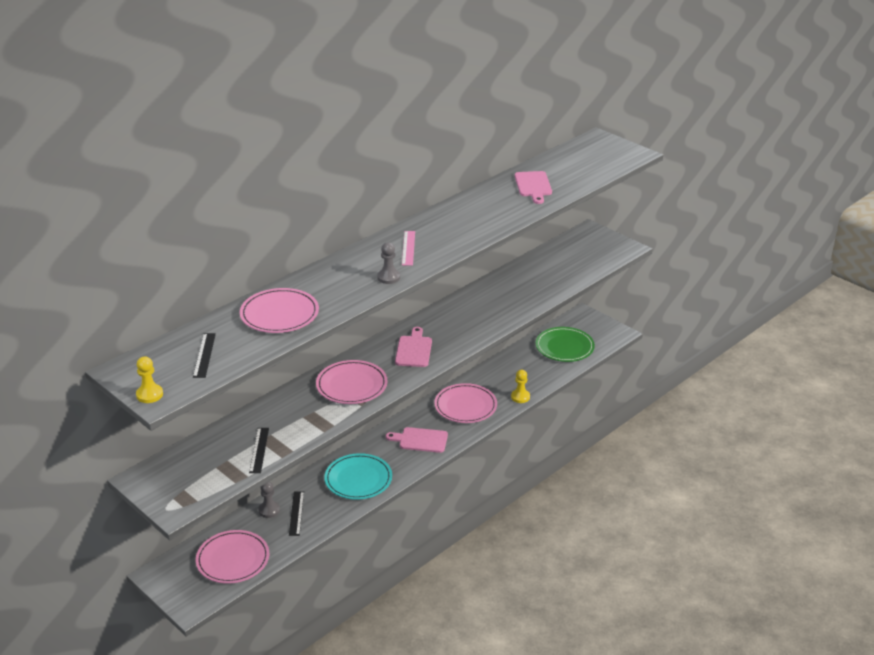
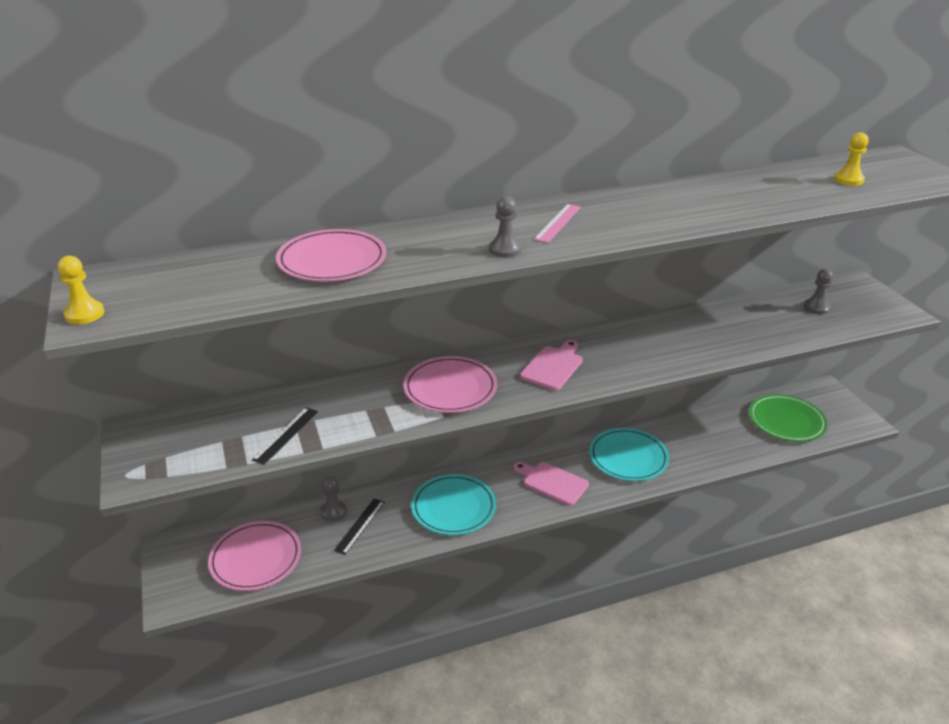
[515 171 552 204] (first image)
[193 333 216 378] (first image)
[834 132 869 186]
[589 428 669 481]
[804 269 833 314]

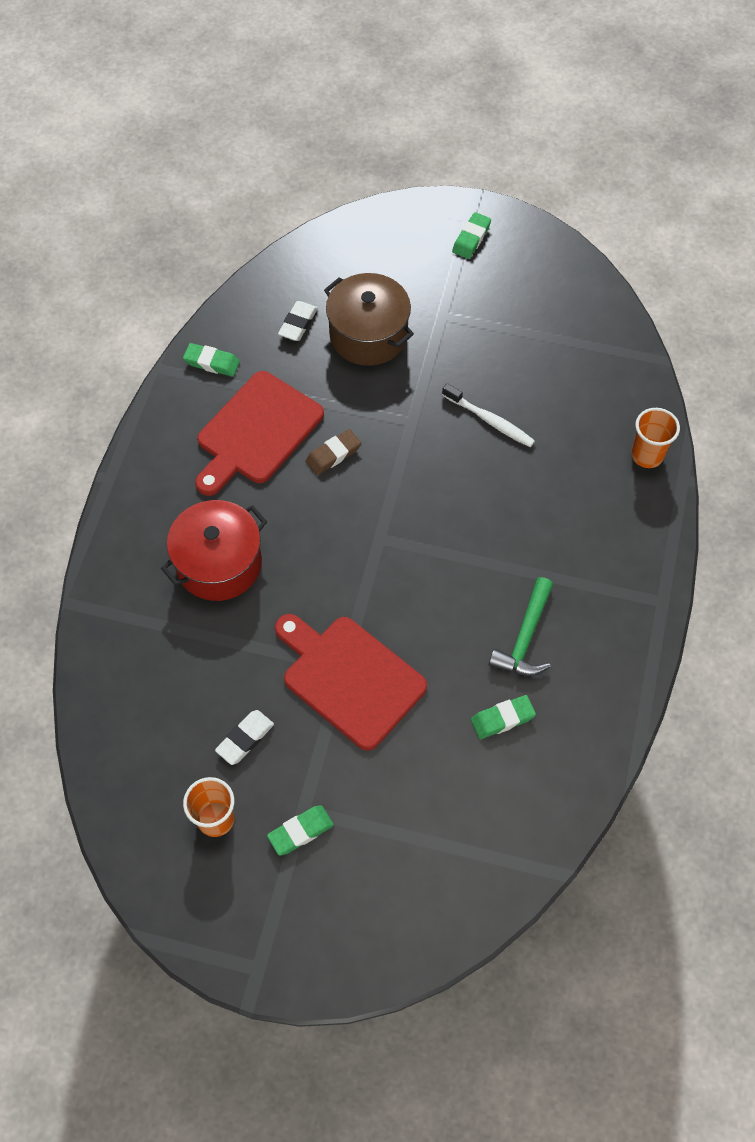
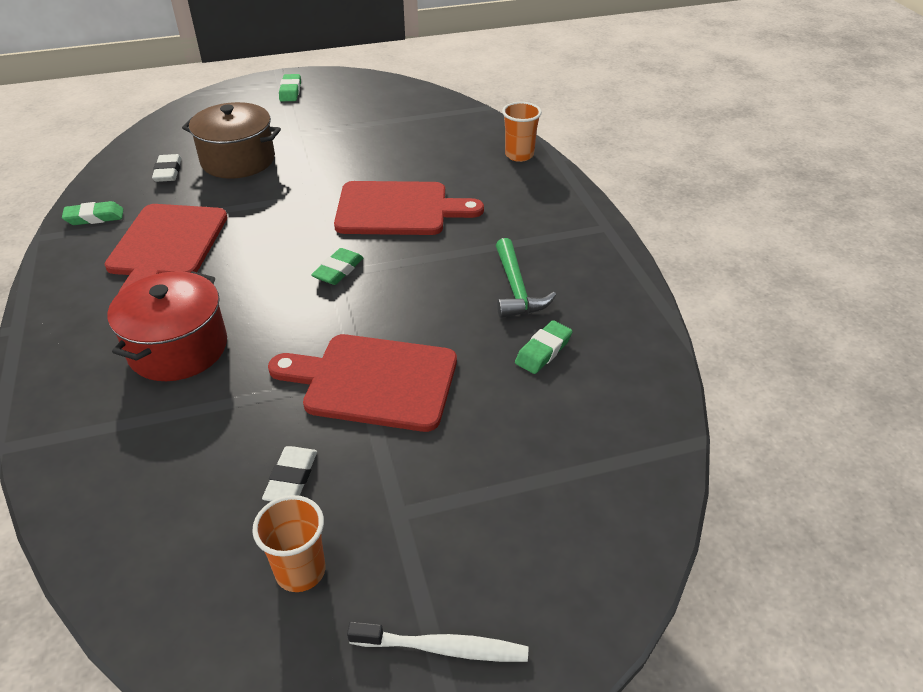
[347 621 528 662]
[305 429 361 475] (first image)
[311 248 364 285]
[334 181 484 235]

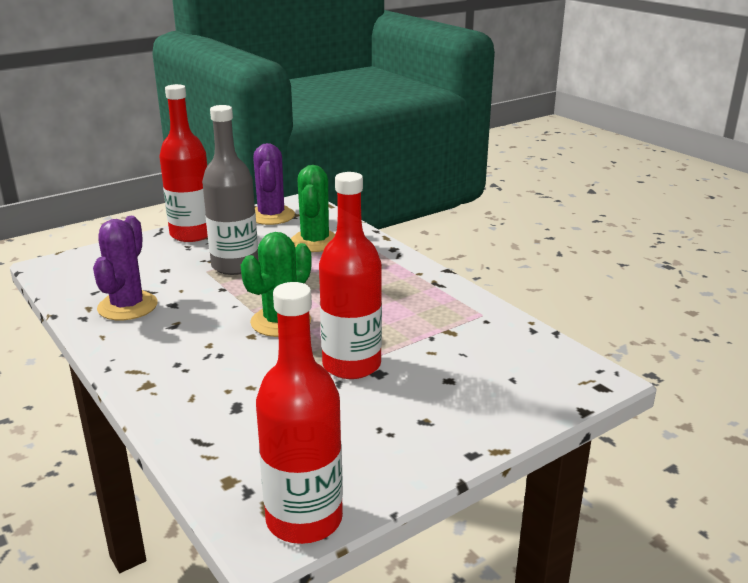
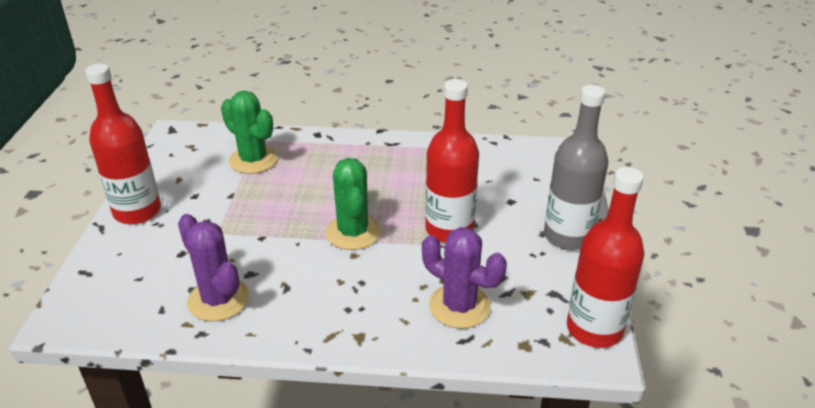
[544 85 609 250]
[422 227 507 329]

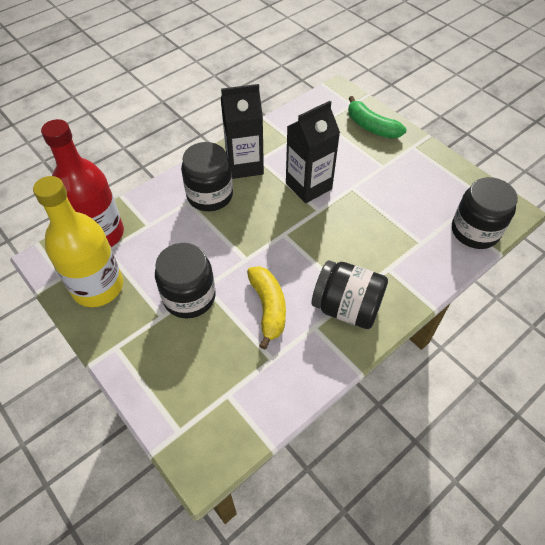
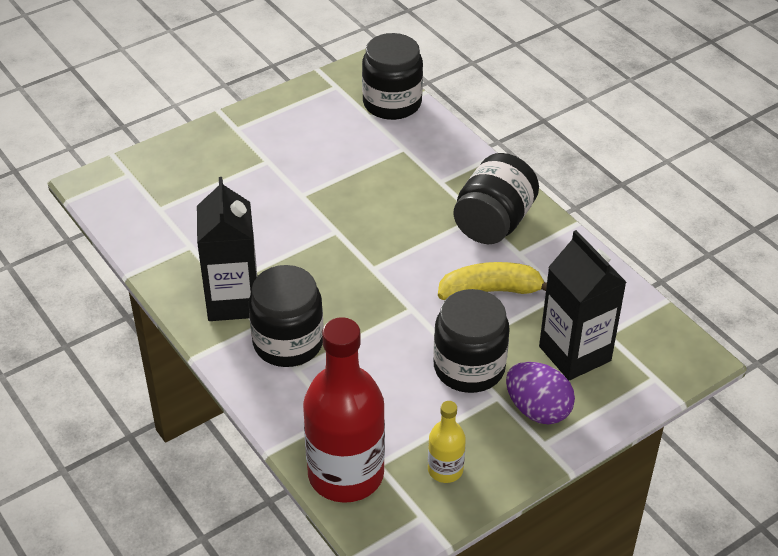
[348 96 407 139] (first image)
[539 230 626 380]
[428 401 466 483]
[506 362 575 425]

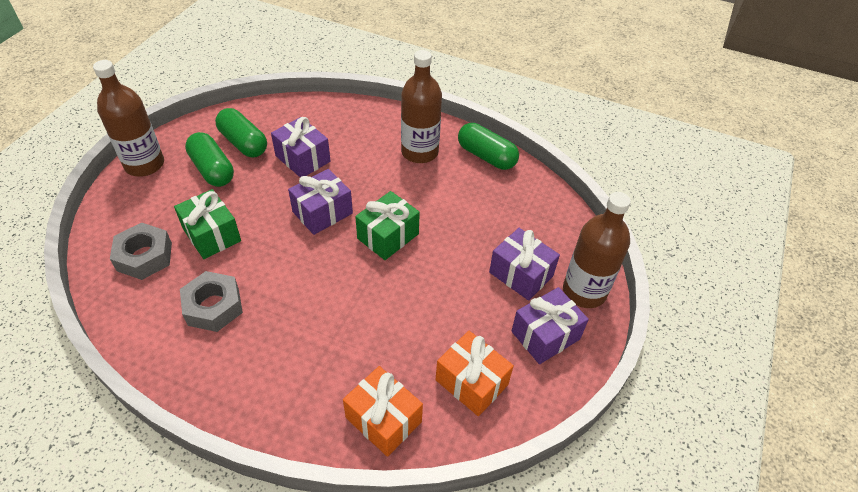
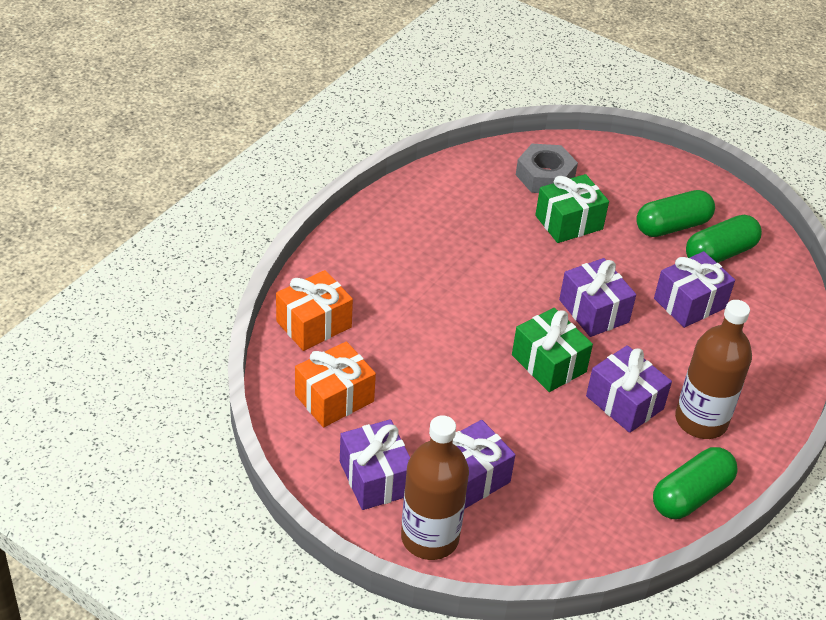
[93 60 164 177] (first image)
[180 271 243 332] (first image)
[586 345 672 433]

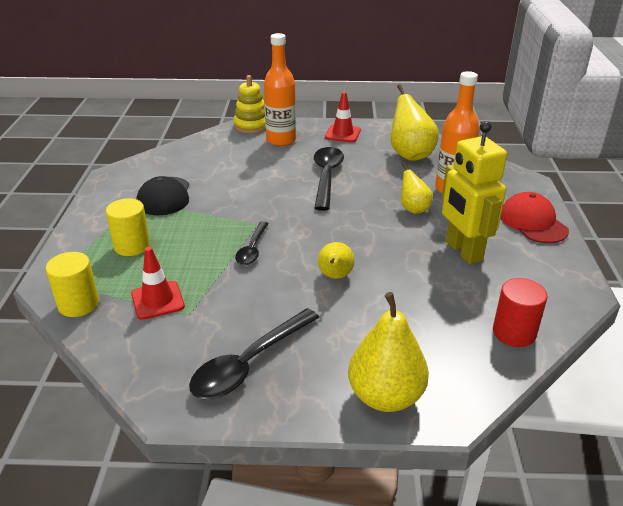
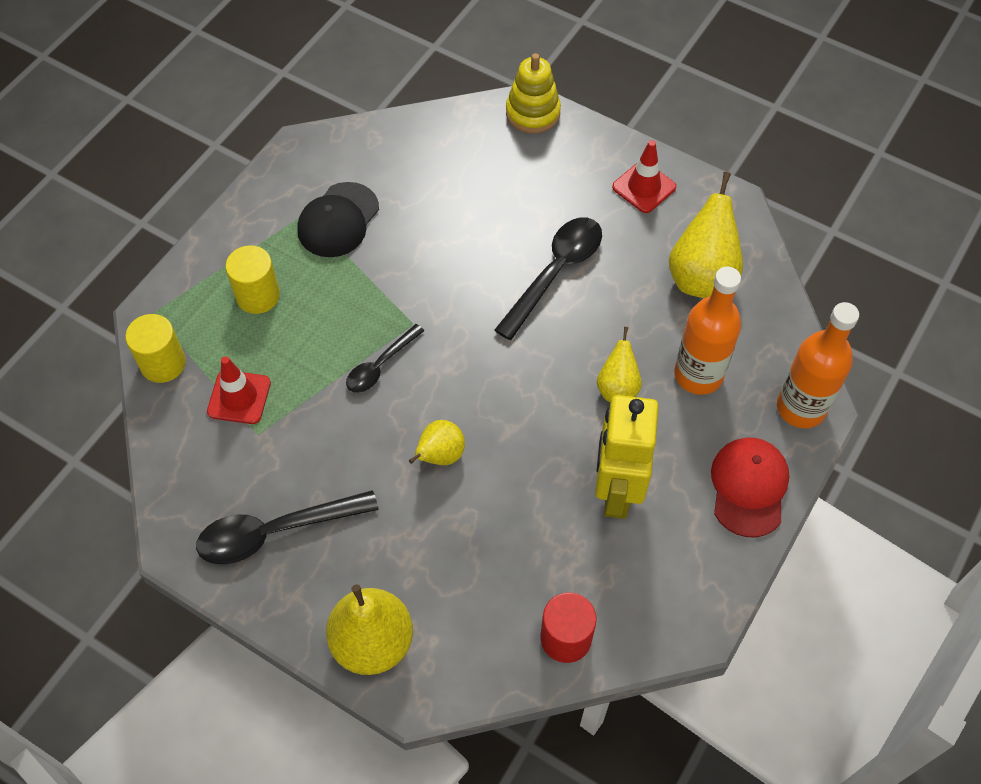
[777 302 859 428]

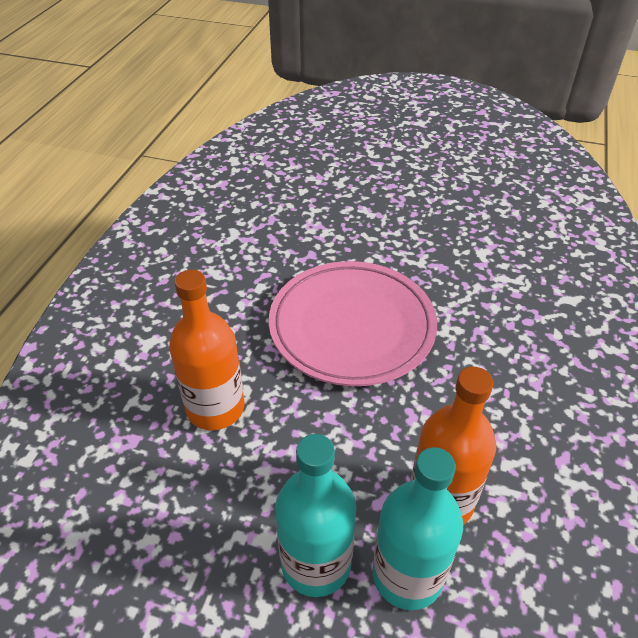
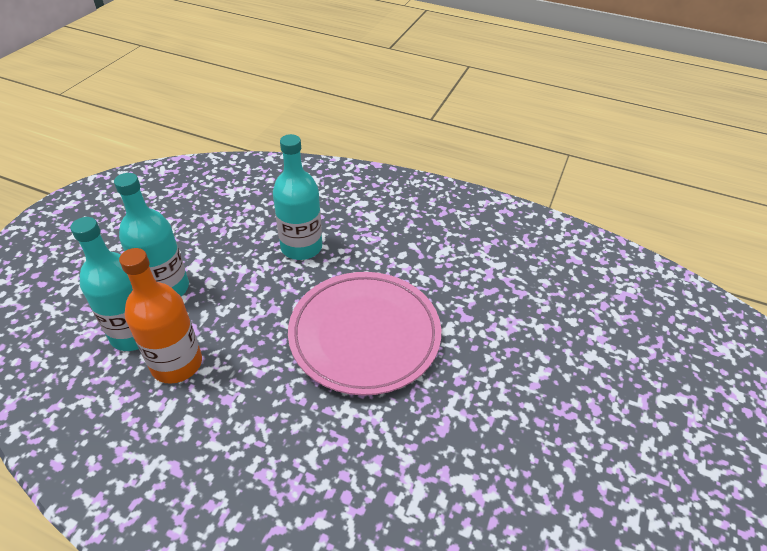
[273 134 322 260]

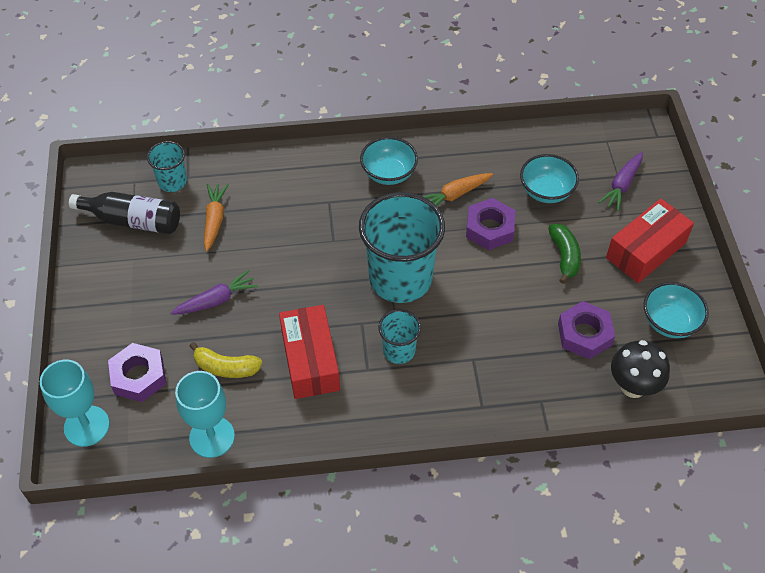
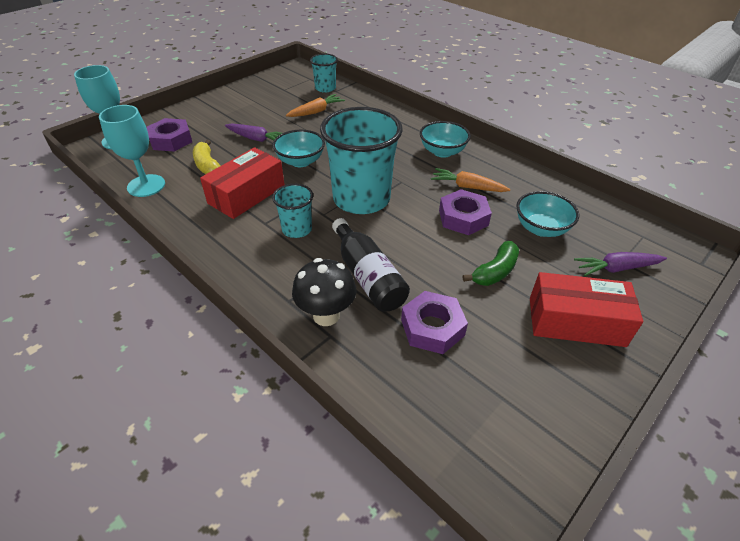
[332 218 410 312]
[272 130 325 167]
[292 258 357 326]

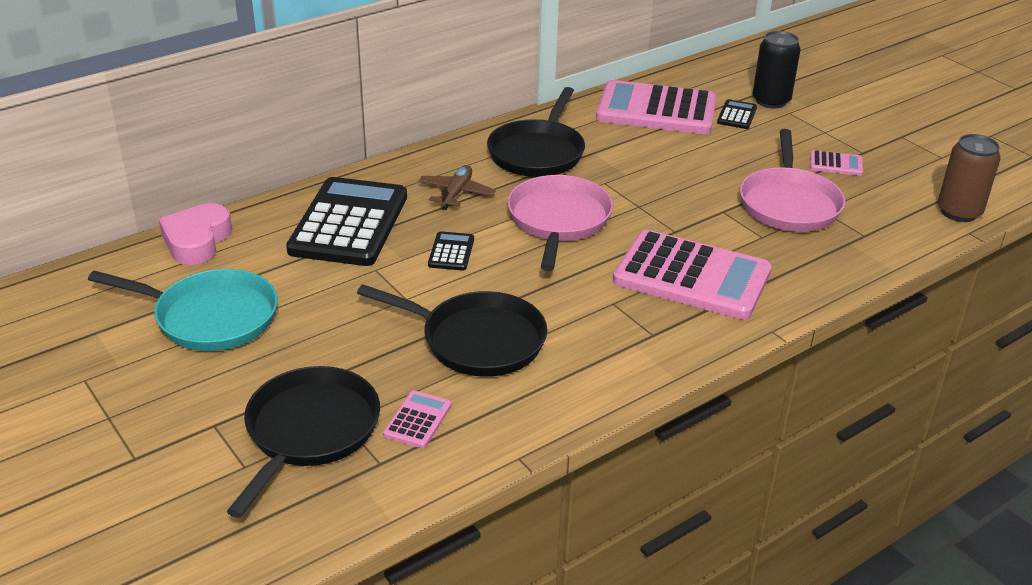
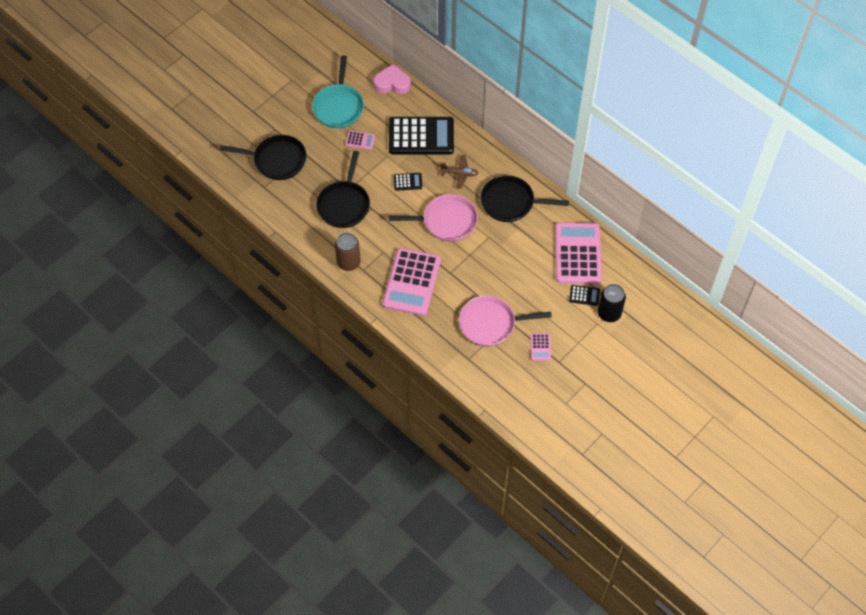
[335 233 361 271]
[345 131 375 150]

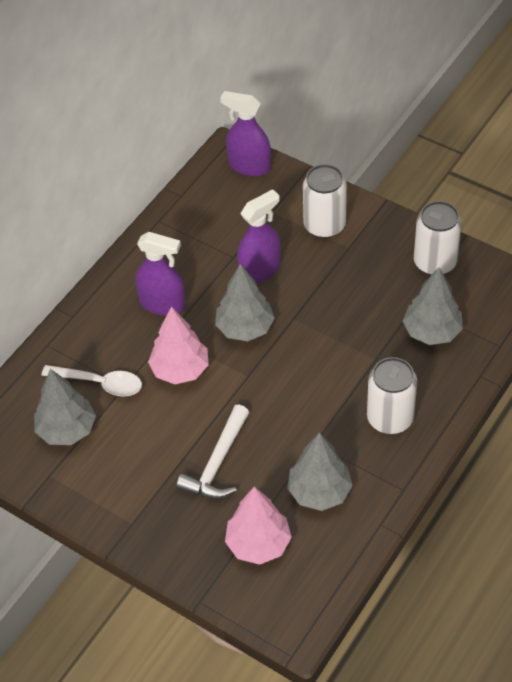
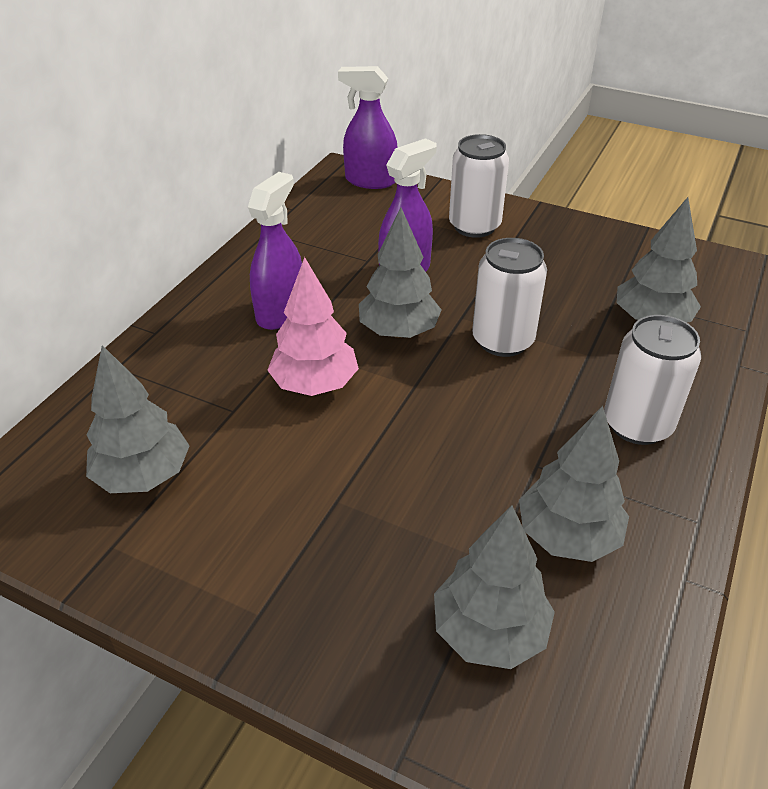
[472 238 547 357]
[248 172 302 330]
[41 365 142 396] (first image)
[176 405 250 499] (first image)
[434 505 555 669]

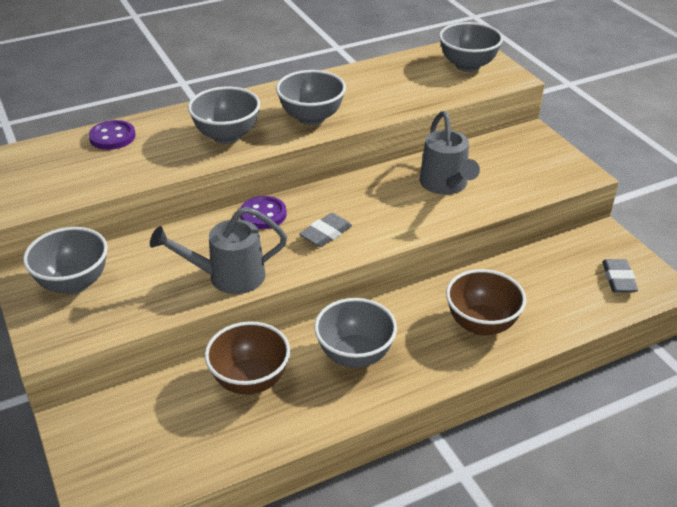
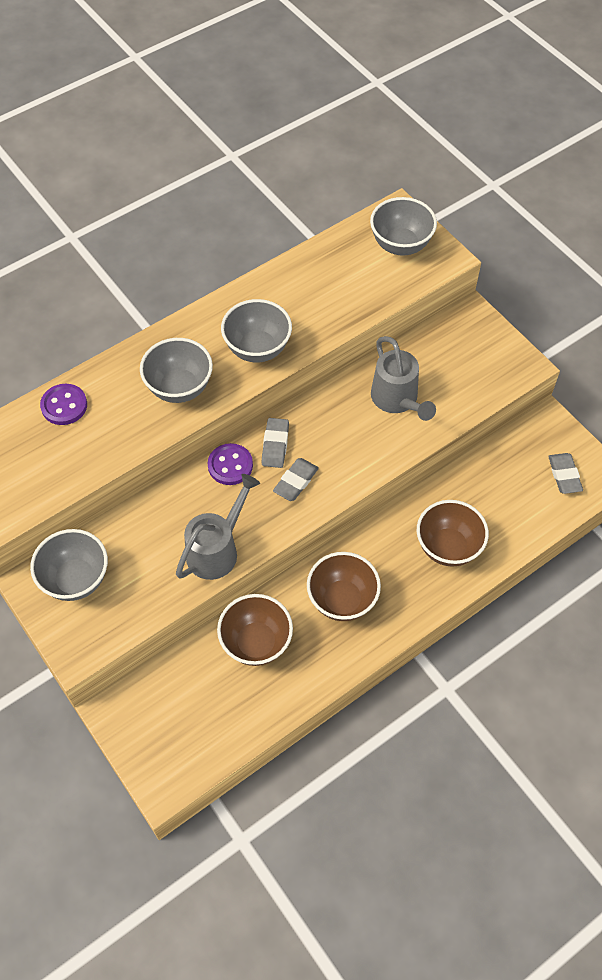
[176 474 260 580]
[307 552 381 621]
[262 418 289 468]

